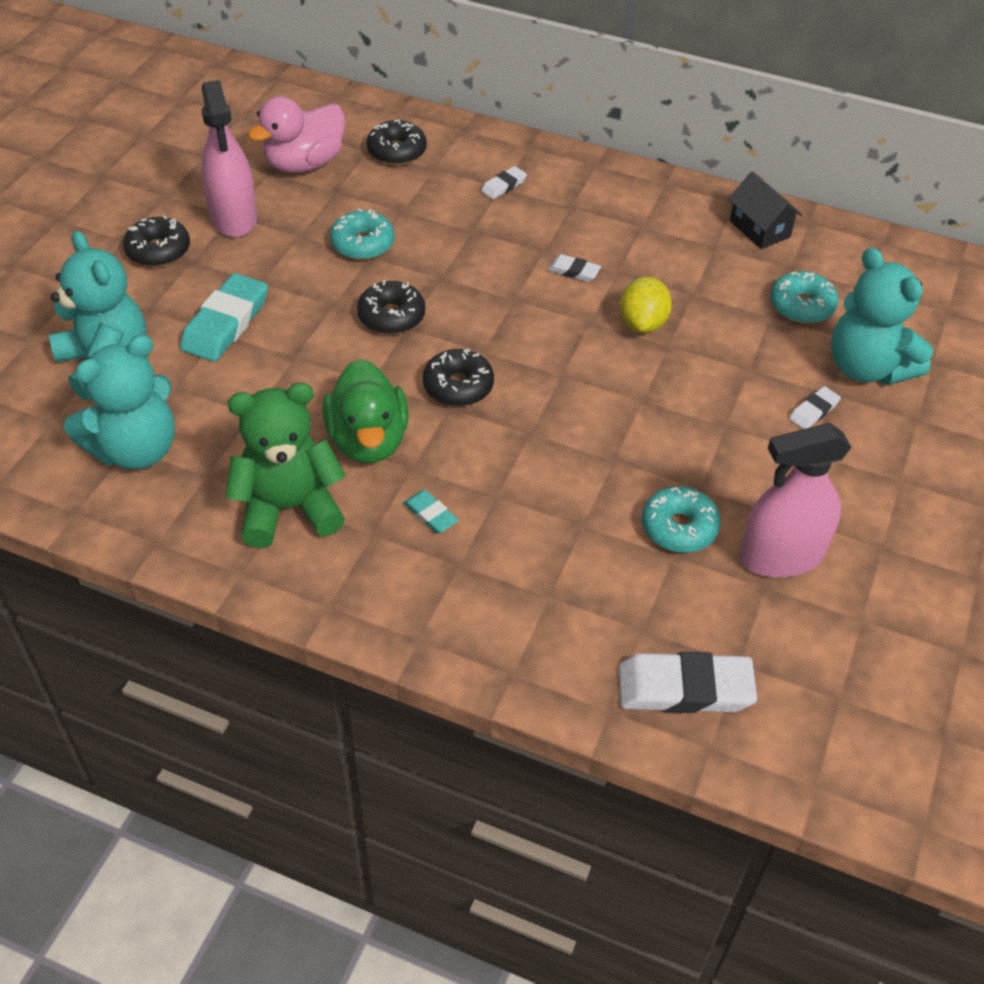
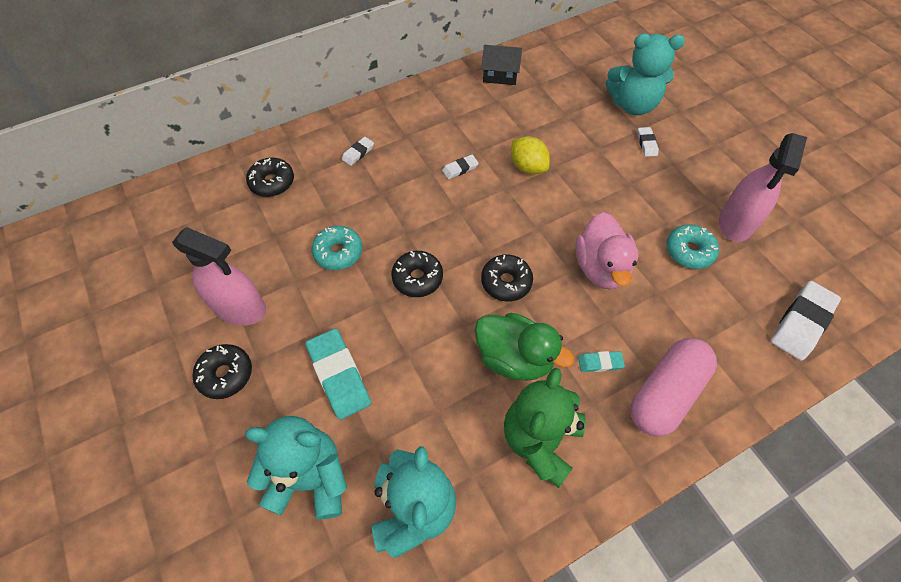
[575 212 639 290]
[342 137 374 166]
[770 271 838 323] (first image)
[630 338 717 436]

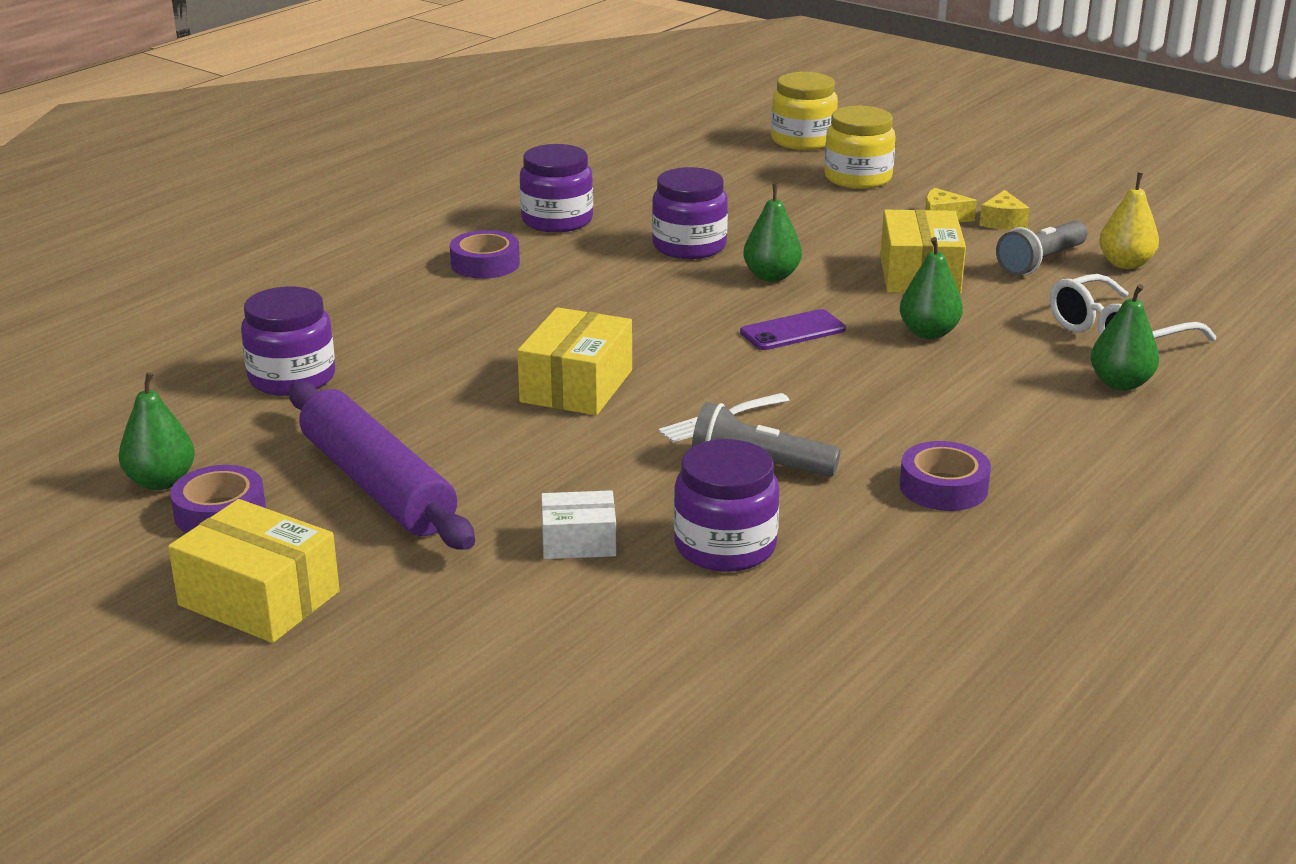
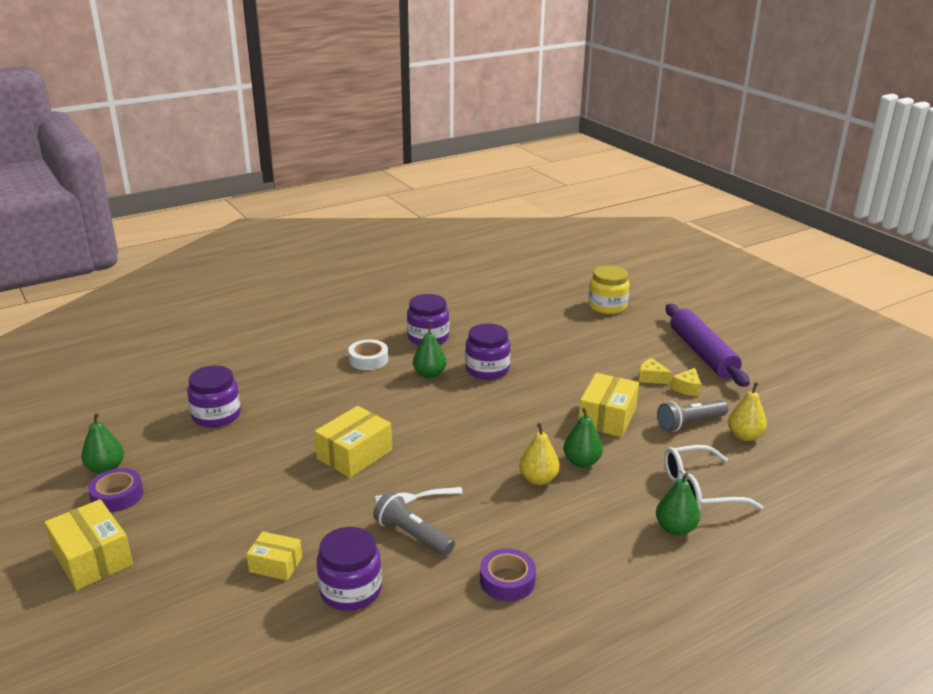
[825 106 896 189] (first image)
[413 324 446 379]
[348 339 388 370]
[740 309 846 350] (first image)
[666 304 750 387]
[246 531 302 581]
[519 423 560 485]

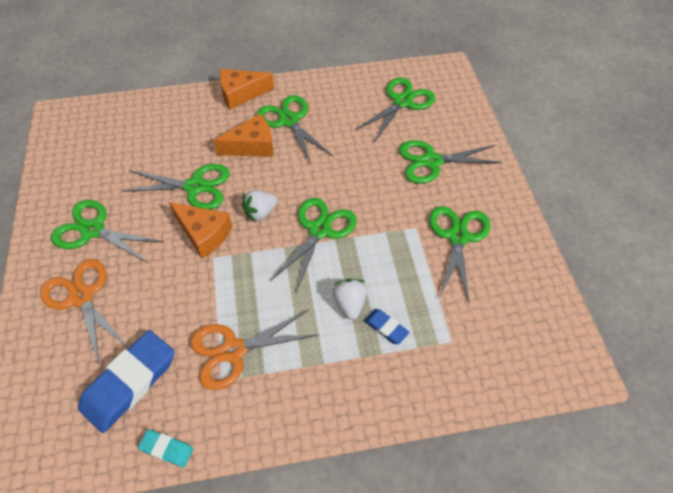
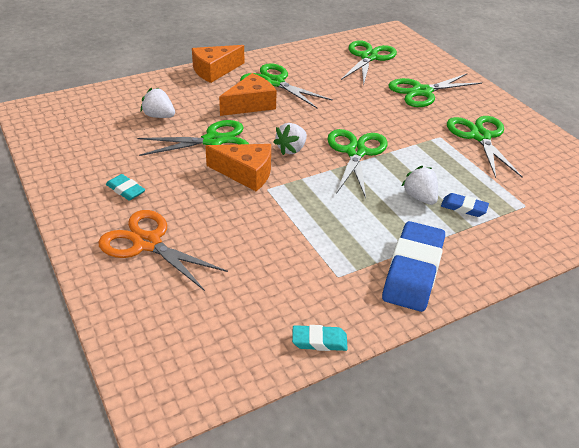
[106 174 145 200]
[190 309 319 390] (first image)
[382 221 445 312]
[141 87 175 118]

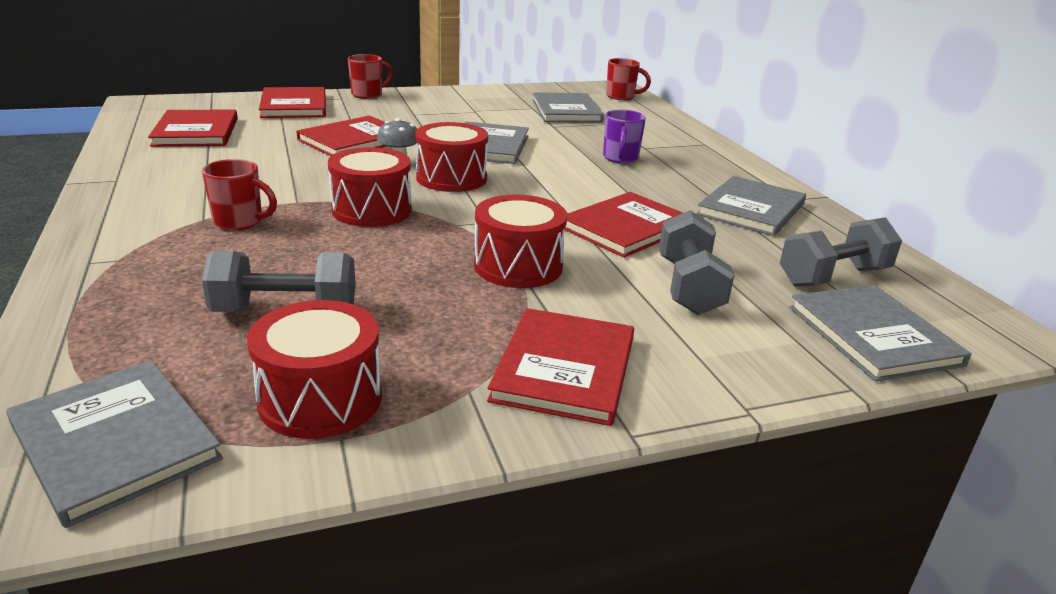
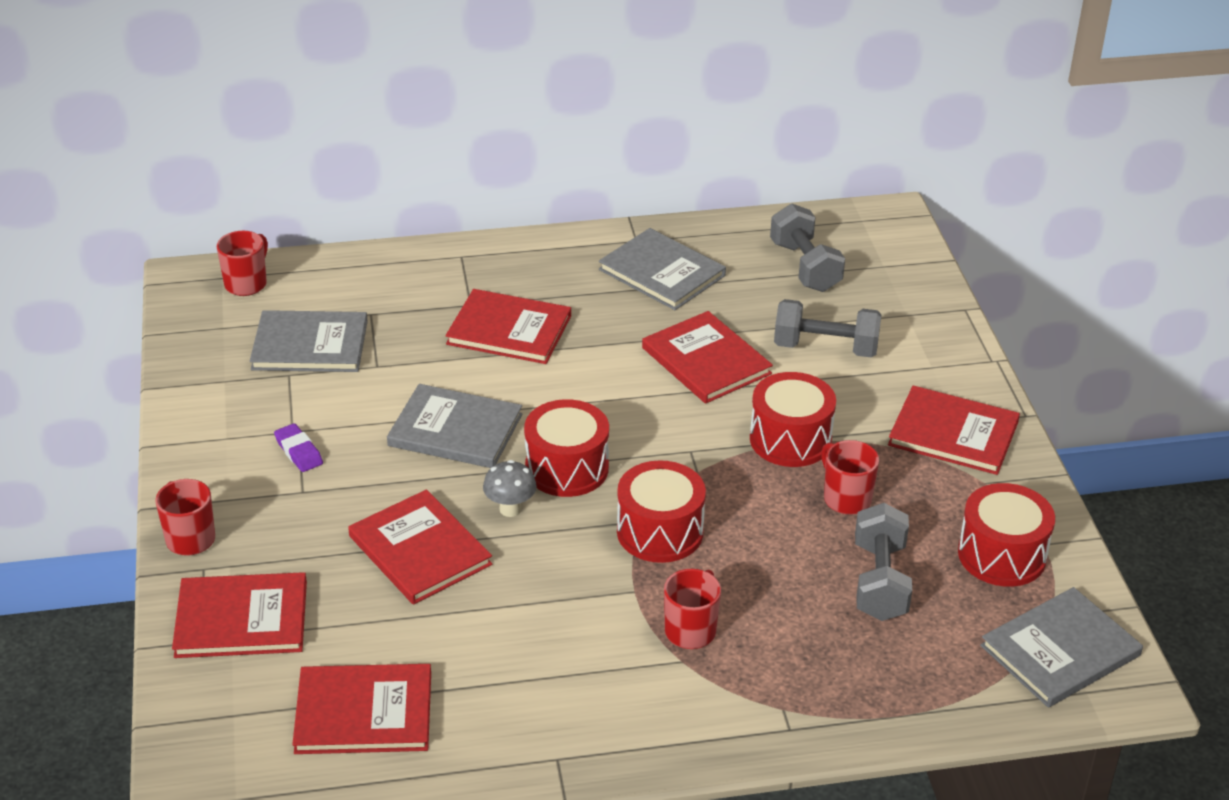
[446 289 571 364]
[789 285 972 382] (first image)
[274 423 323 472]
[821 440 879 515]

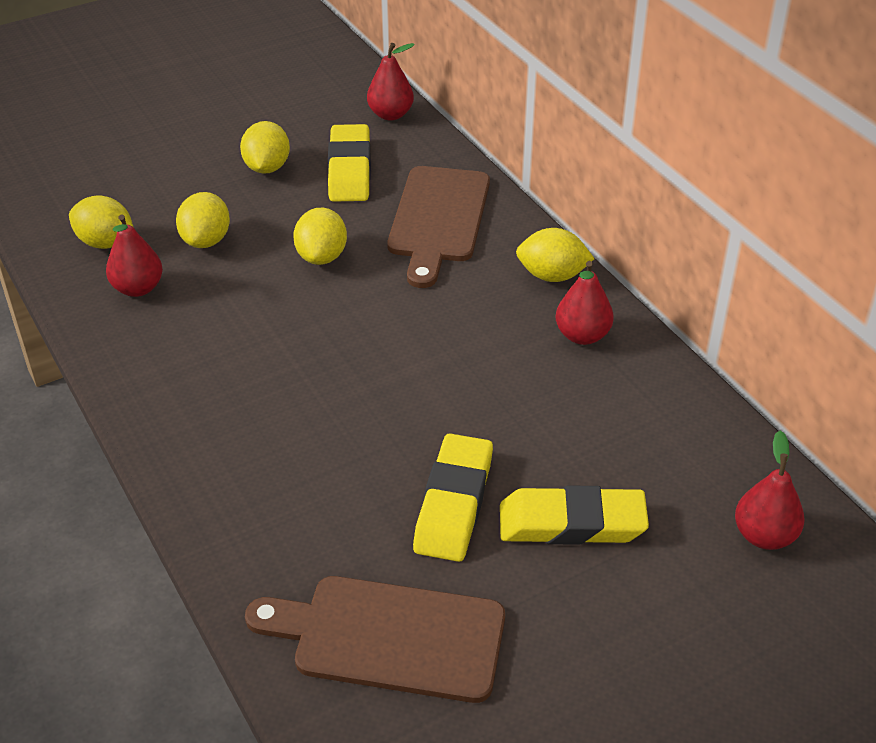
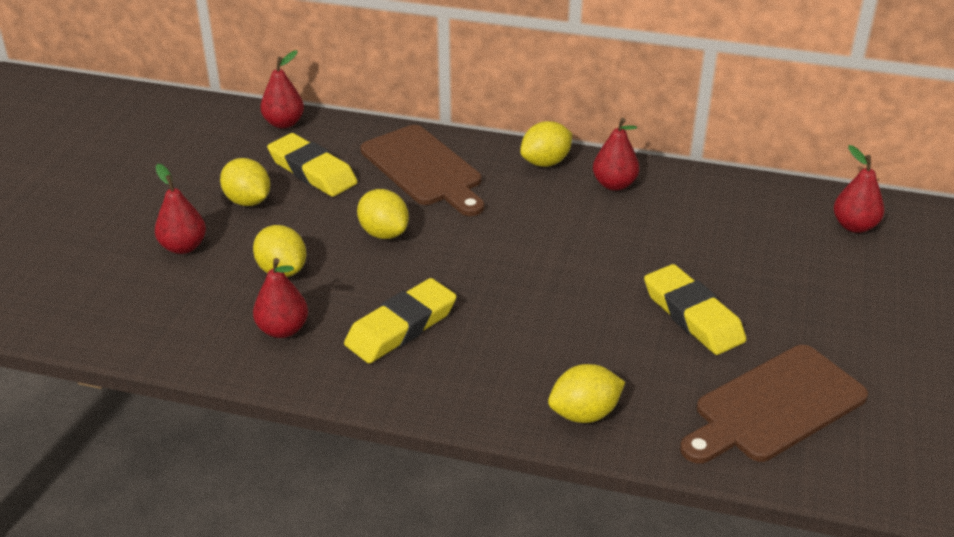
[548 364 625 423]
[344 278 457 363]
[155 164 206 254]

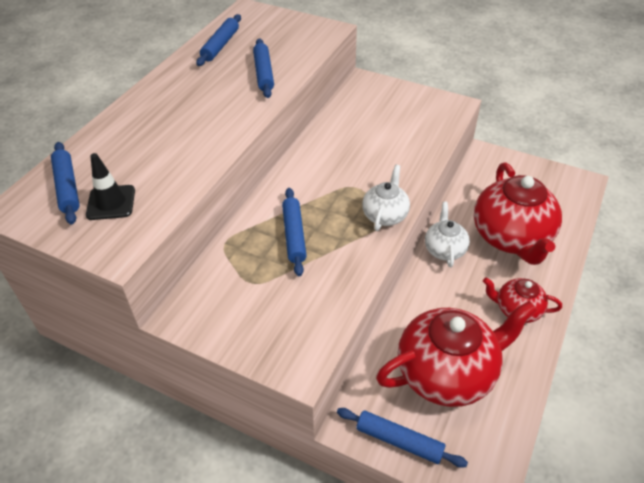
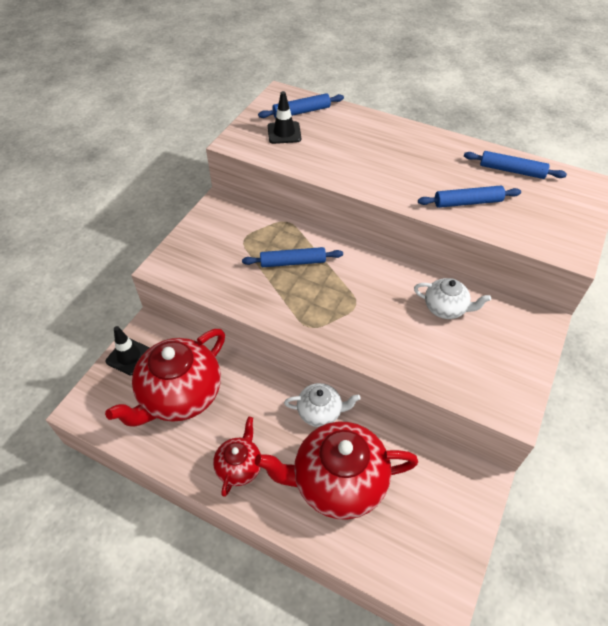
[414 278 491 319]
[105 329 225 427]
[105 326 150 375]

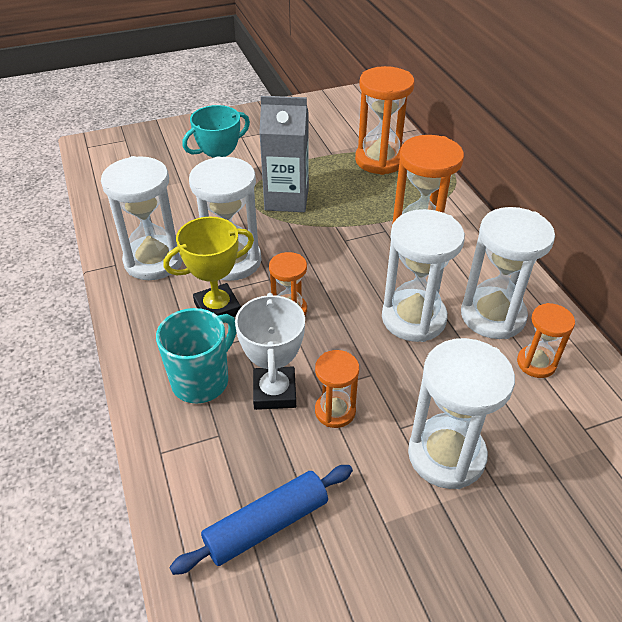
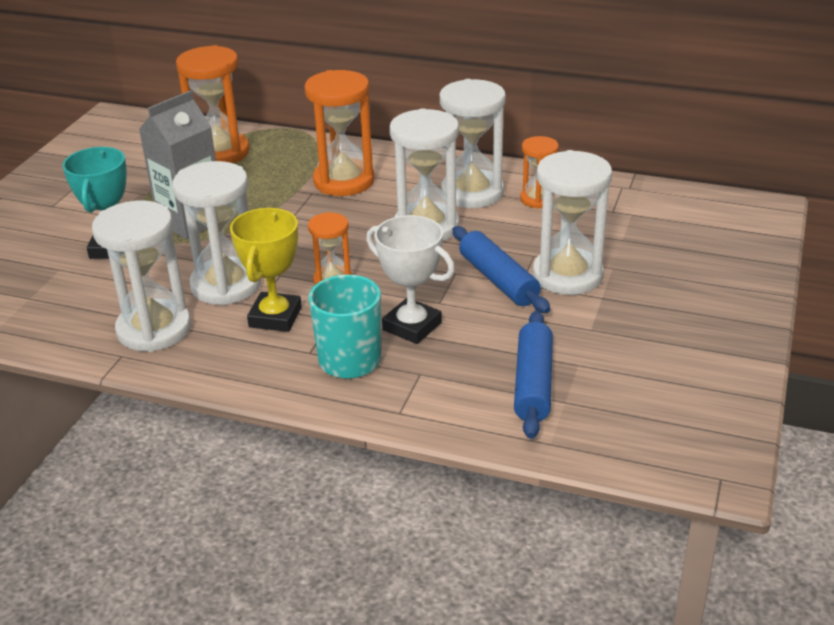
[315 350 359 428] (first image)
[452 226 550 313]

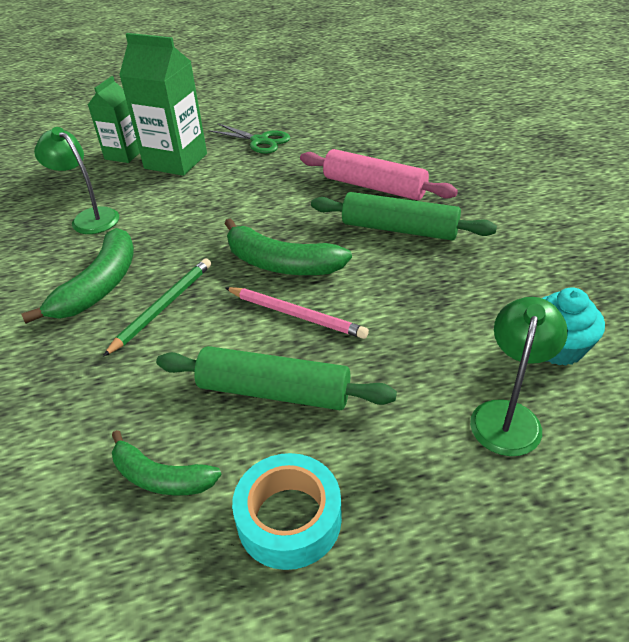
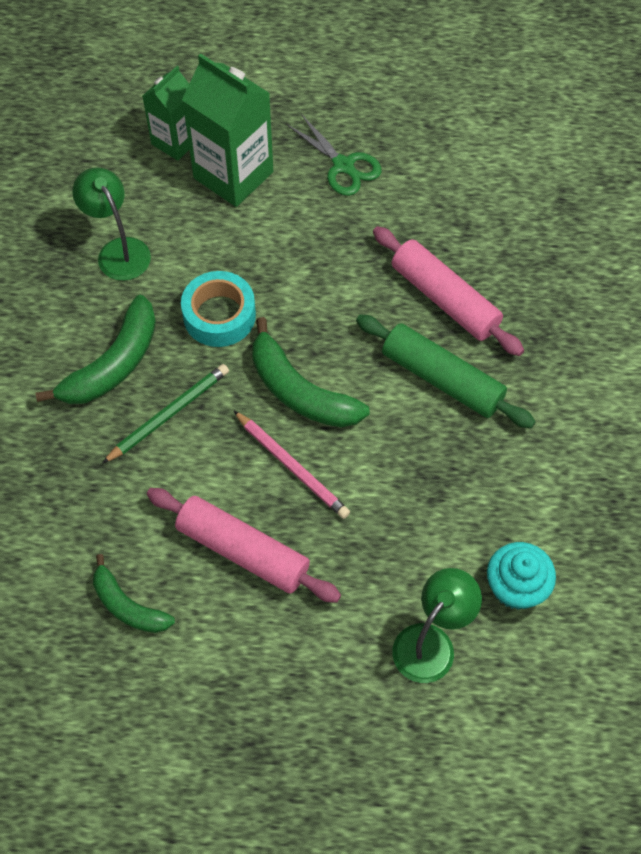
[147 488 341 603]
[181 271 256 347]

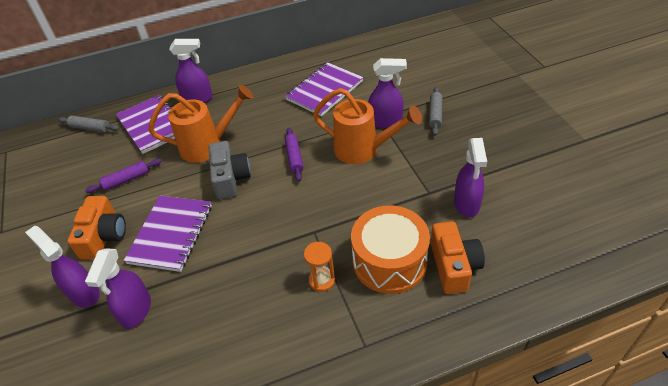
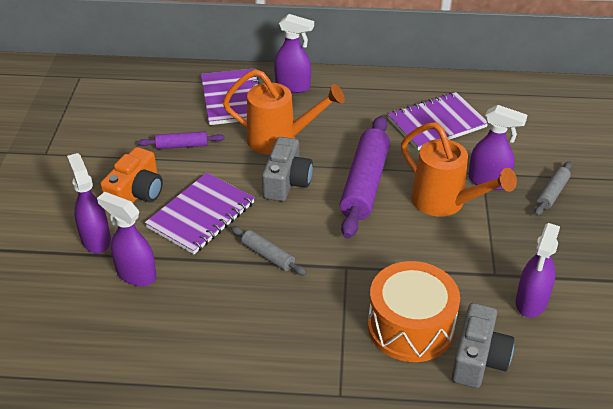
[231 226 307 276]
[340 116 390 239]
[452 303 514 388]
[304 242 335 292] (first image)
[97 192 157 286]

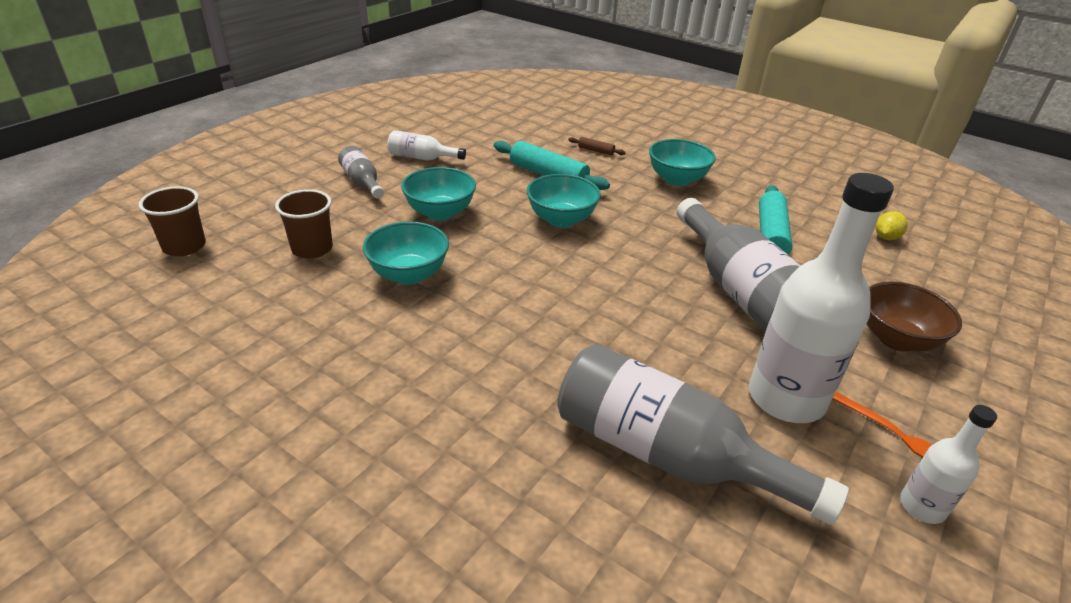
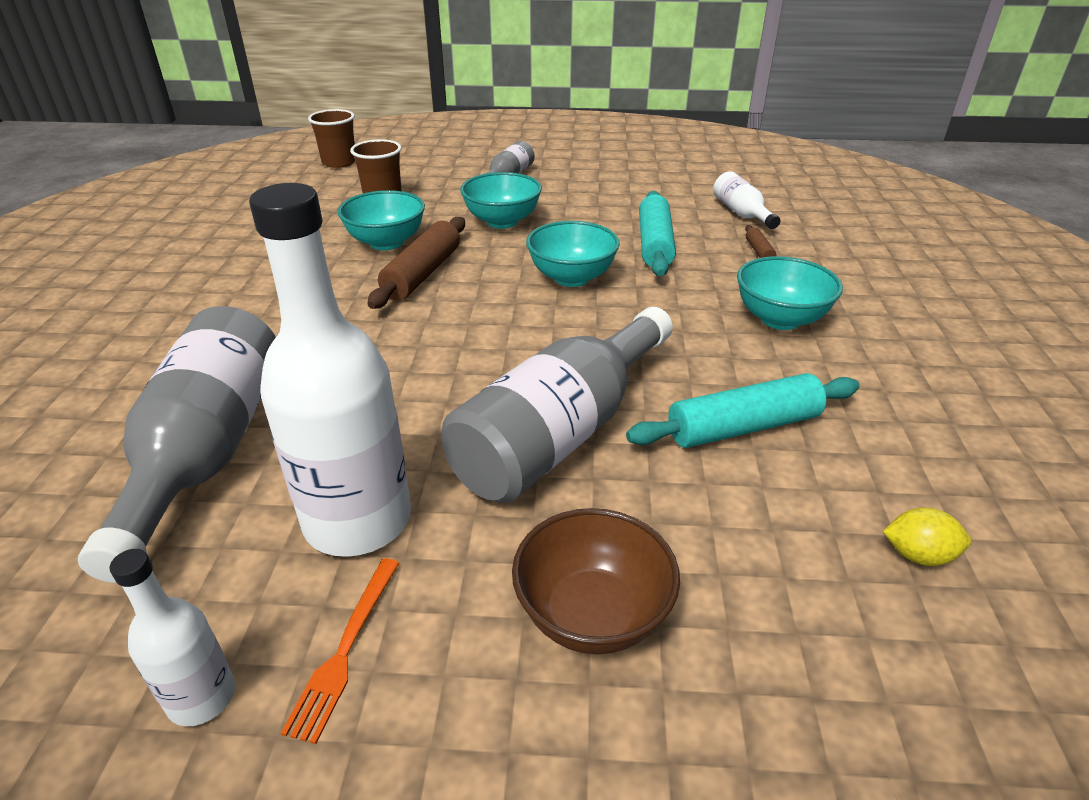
[713 171 781 229]
[367 217 465 309]

